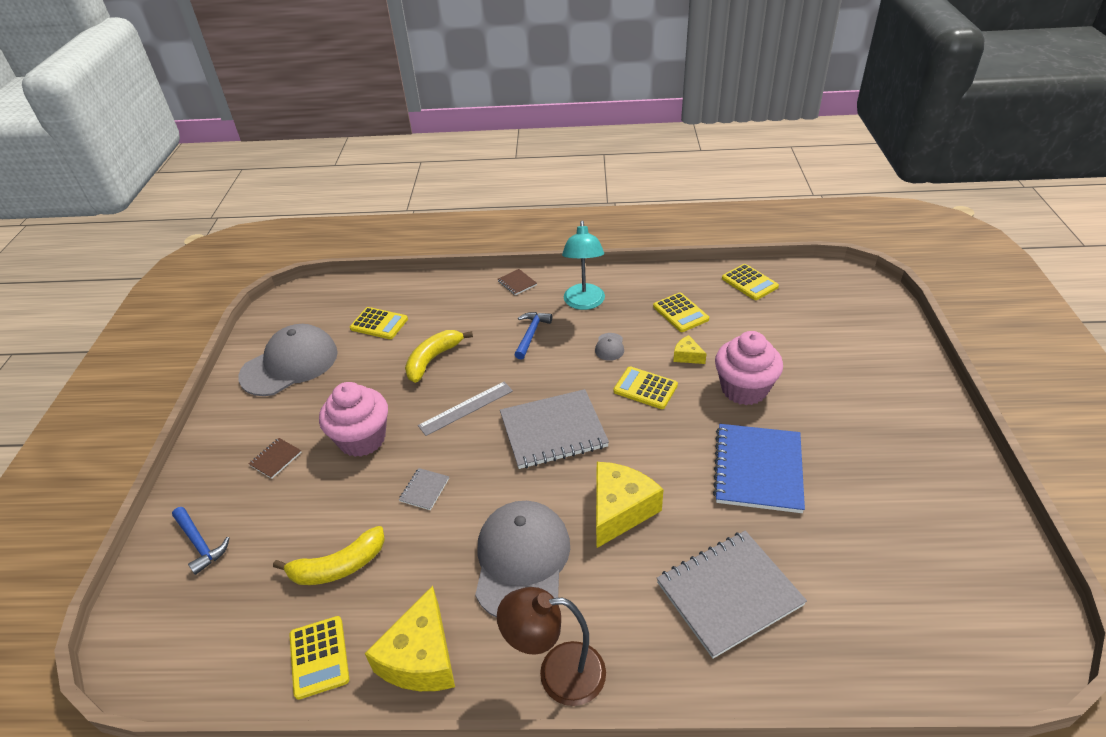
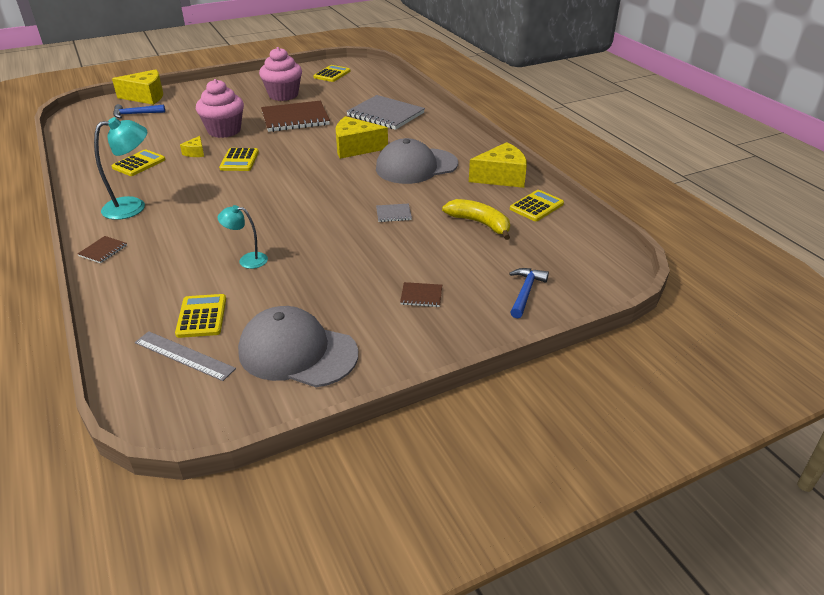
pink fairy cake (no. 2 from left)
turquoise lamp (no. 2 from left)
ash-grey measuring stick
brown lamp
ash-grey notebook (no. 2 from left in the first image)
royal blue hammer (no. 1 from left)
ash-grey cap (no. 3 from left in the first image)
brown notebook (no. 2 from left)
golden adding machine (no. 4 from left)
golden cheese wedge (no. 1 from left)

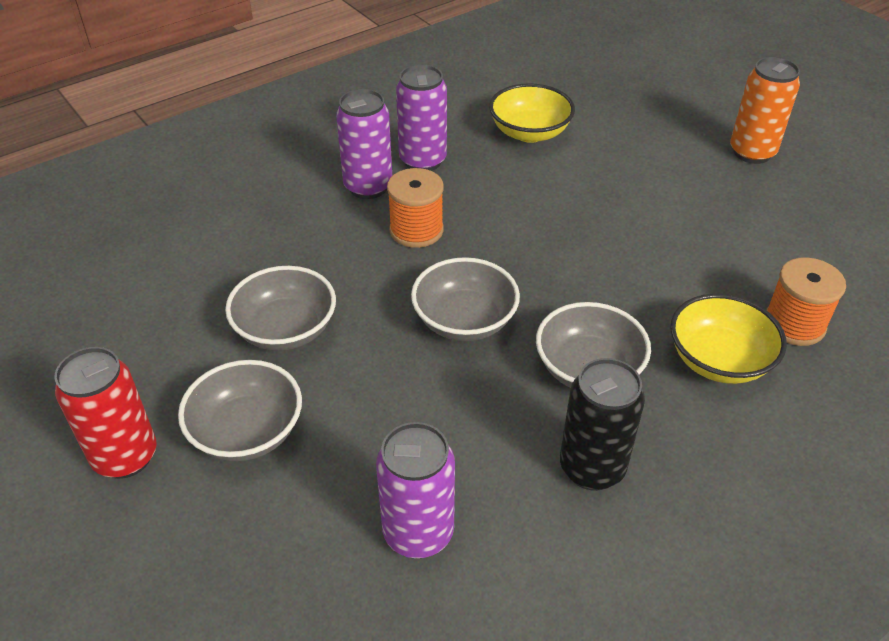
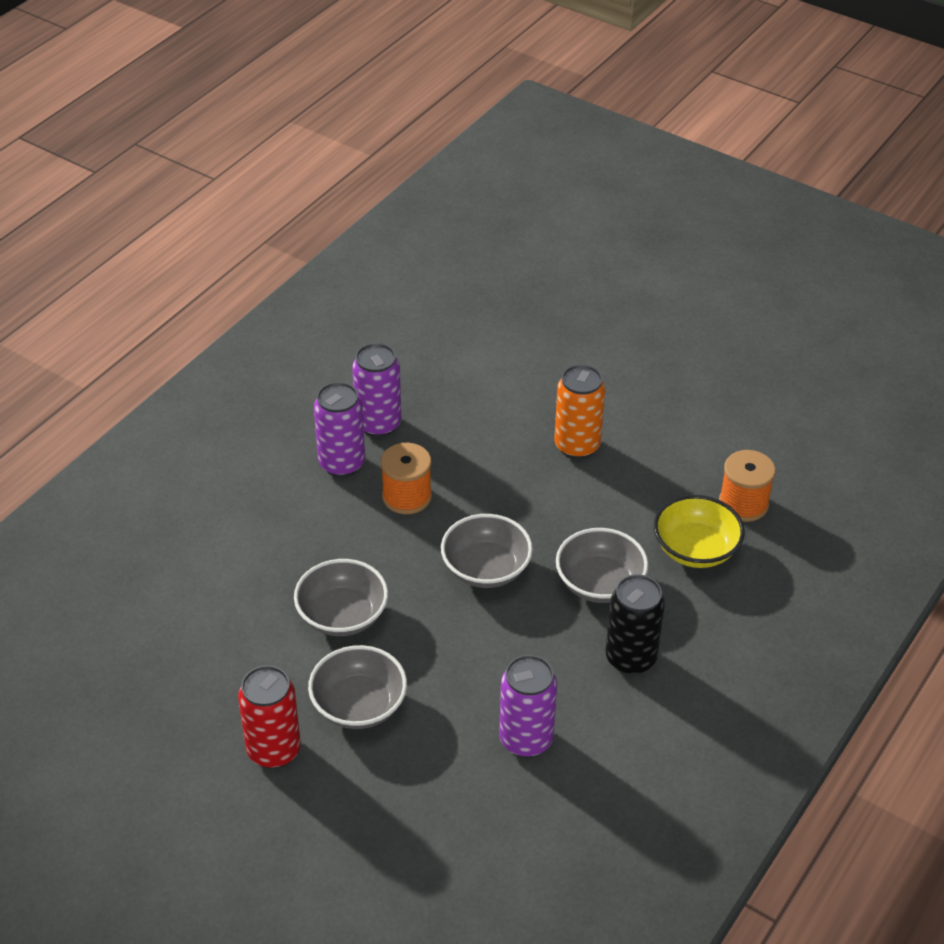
golden serving bowl (no. 1 from left in the first image)
orange-coloured can

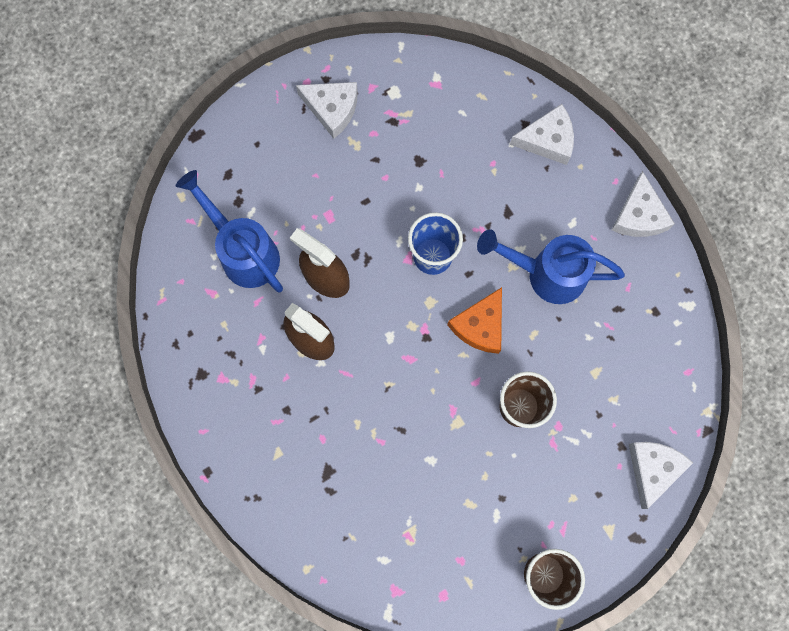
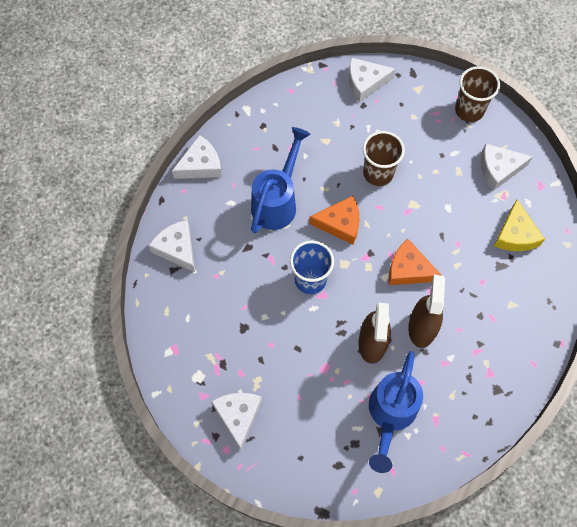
royal blue watering can (no. 1 from left)
orange-coloured cheese wedge (no. 2 from left)
white cheese wedge (no. 5 from left)
golden cheese wedge

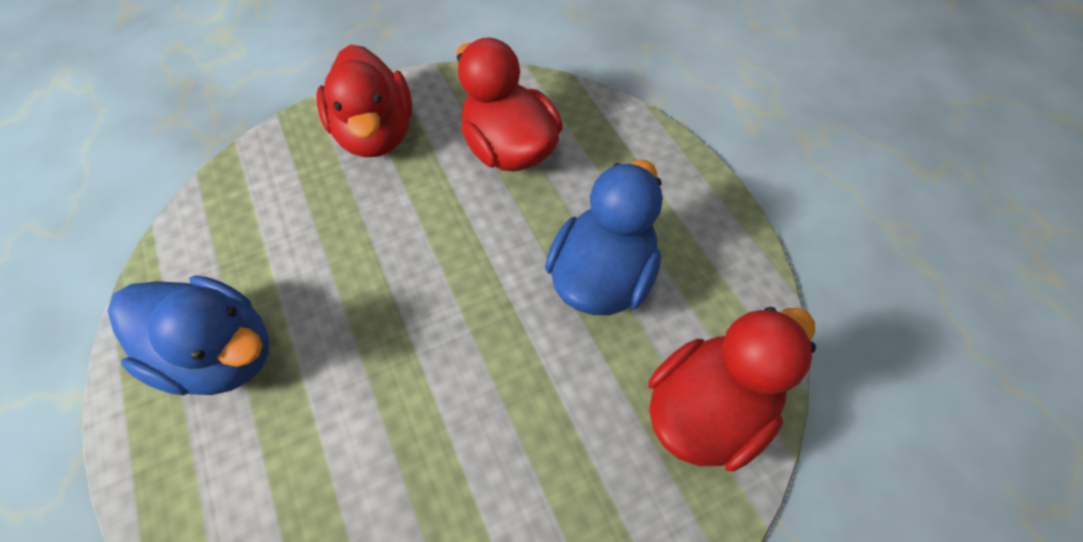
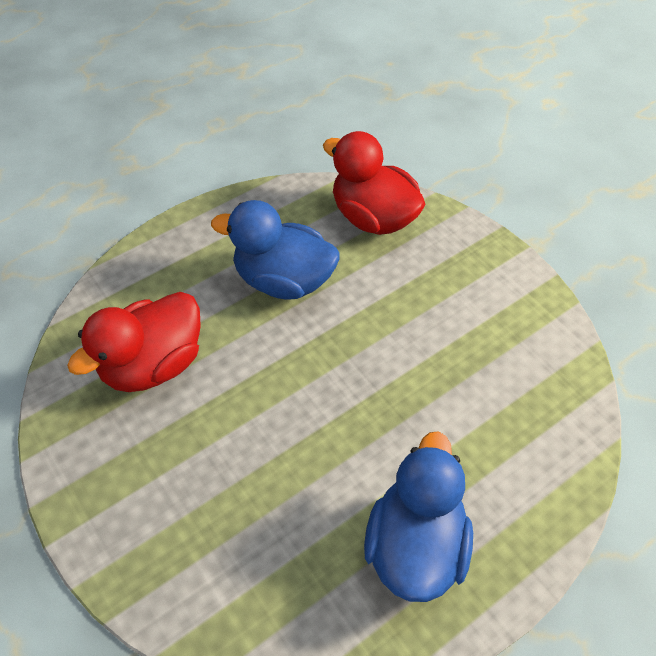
scarlet duck (no. 1 from left in the first image)

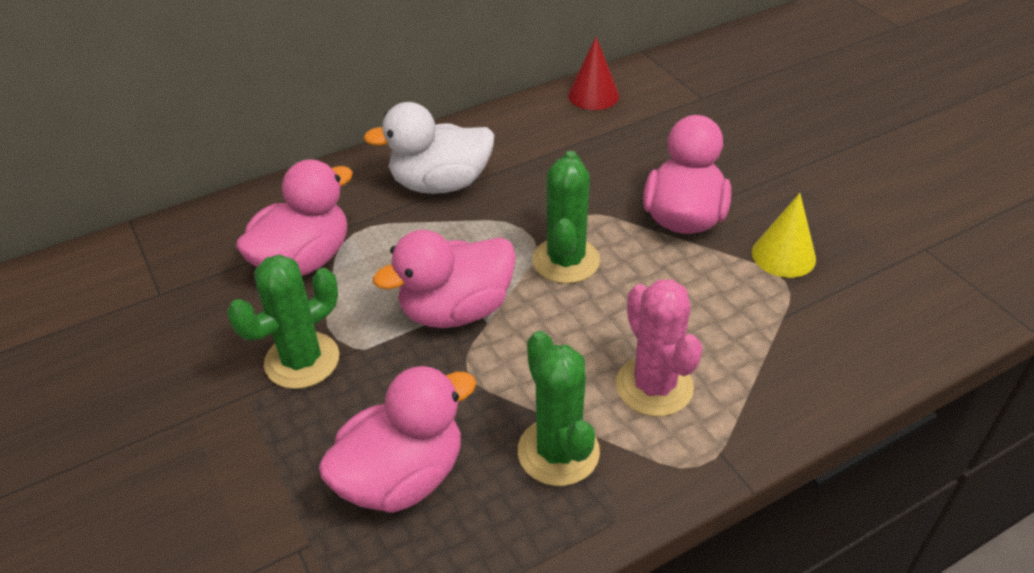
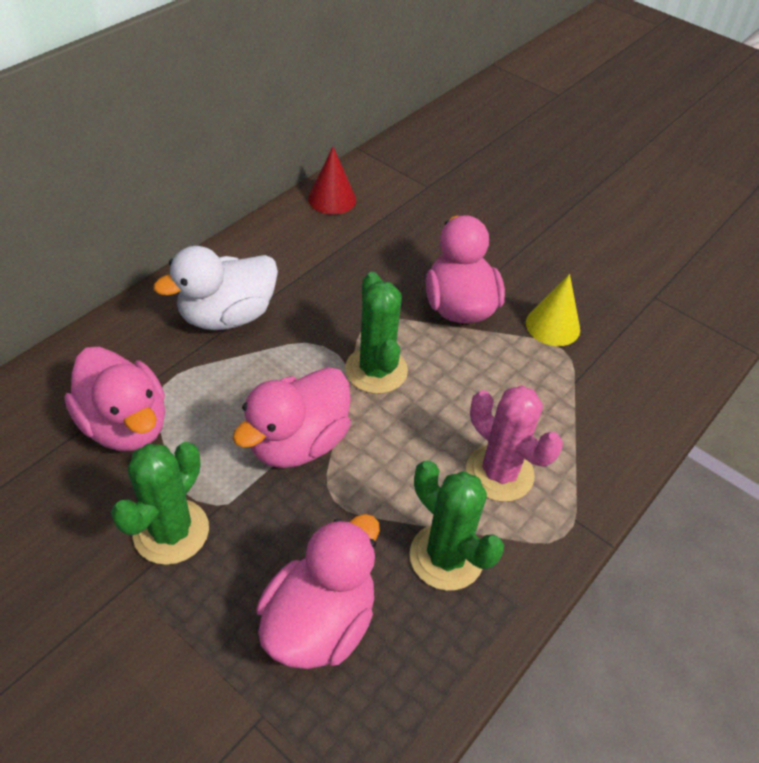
pink duck (no. 1 from left)

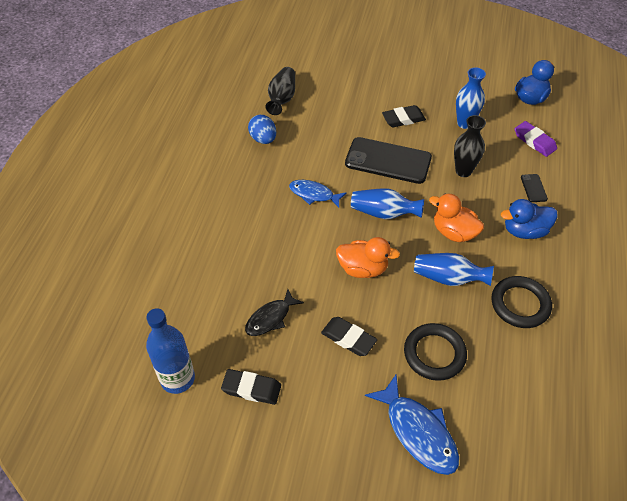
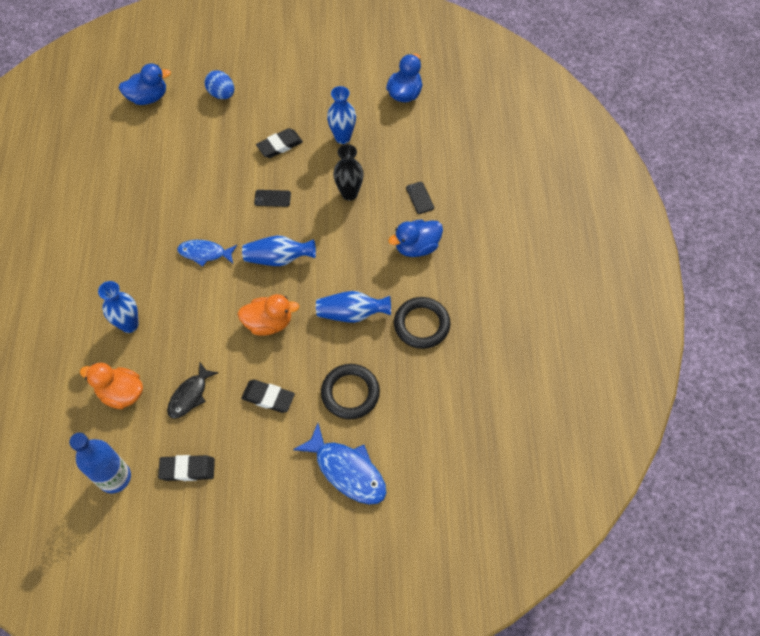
royal blue egg shape
ebony flower vase (no. 1 from left in the first image)
ebony phone (no. 1 from left)
orange-coloured duck (no. 1 from left)
purple pencil eraser
royal blue flower vase (no. 1 from left)
royal blue duck (no. 1 from left)

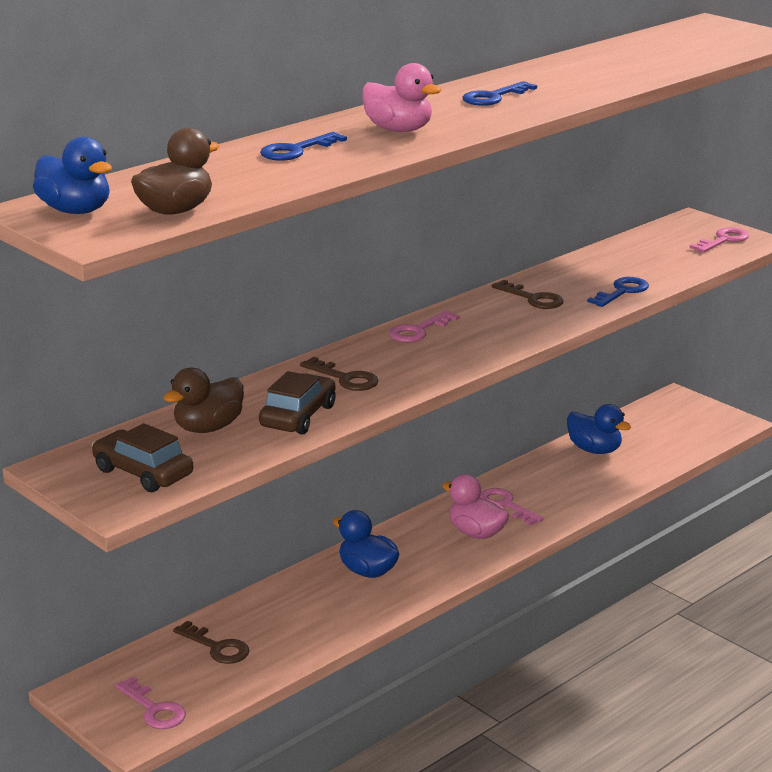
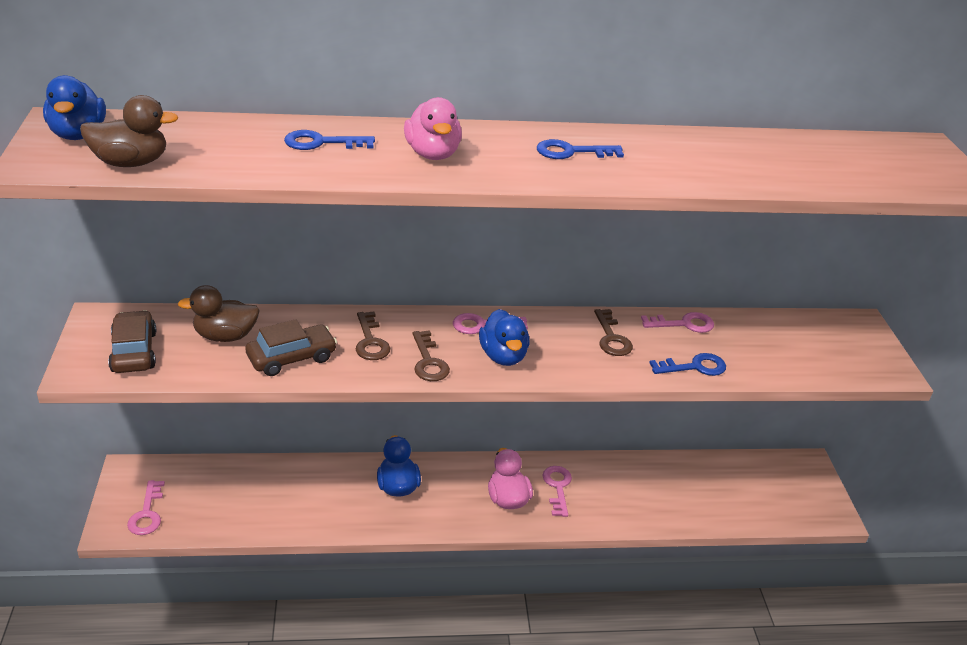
brown latchkey (no. 2 from left)
royal blue duck (no. 3 from left)
pink latchkey (no. 4 from left)

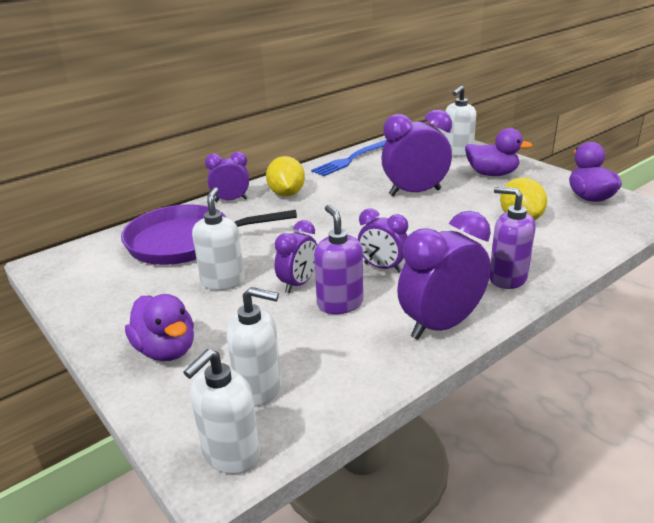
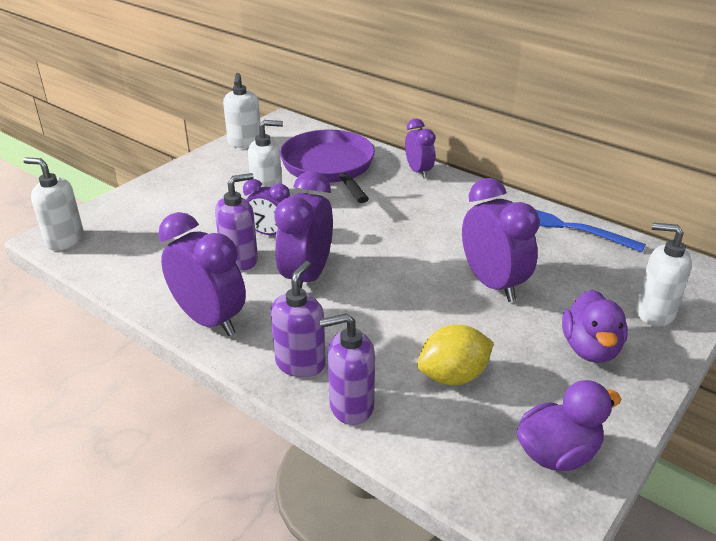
purple duck (no. 1 from left in the first image)
white soap pump (no. 2 from left)
golden citrus fruit (no. 1 from left in the first image)
purple clock (no. 3 from left)
purple soap pump (no. 3 from left)

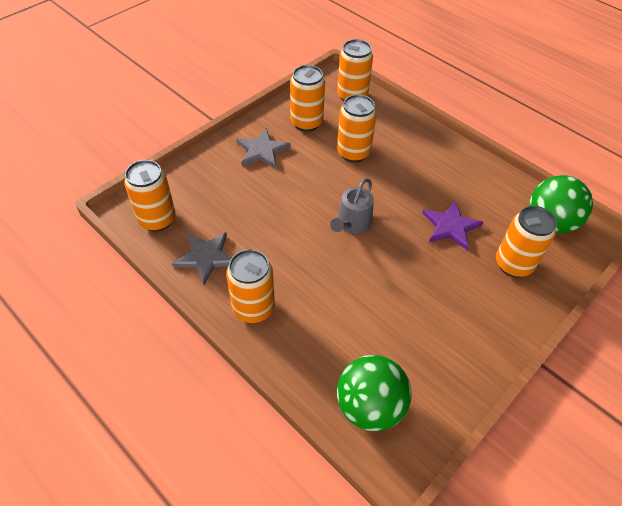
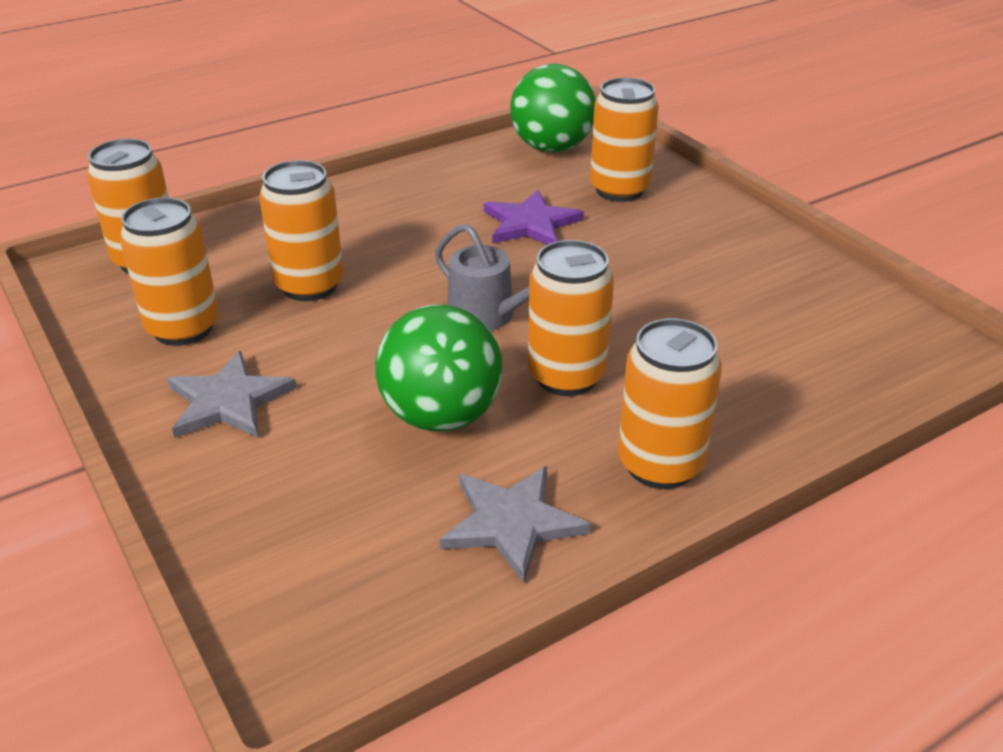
orange-coloured can (no. 4 from left)
leaf-green play ball (no. 1 from left)

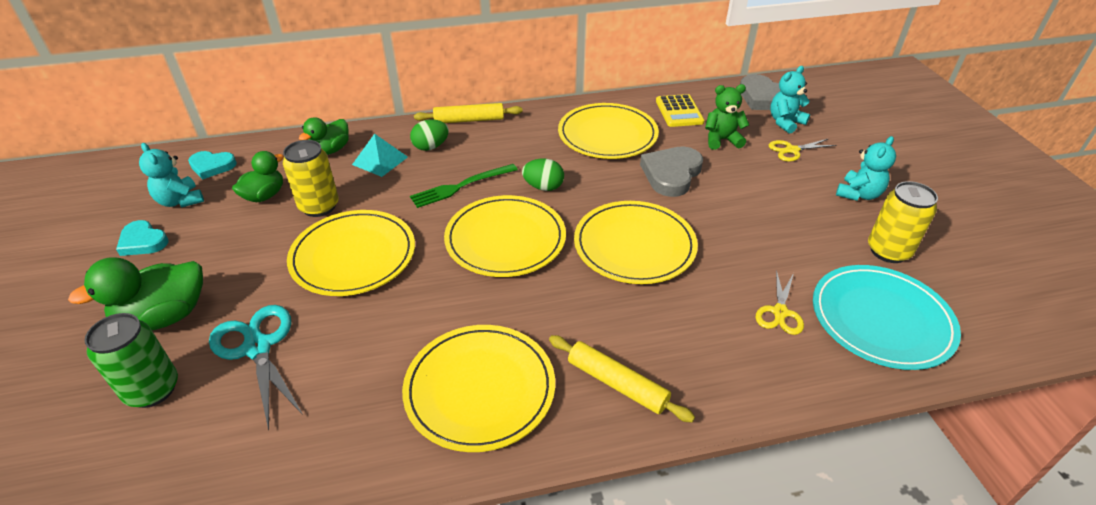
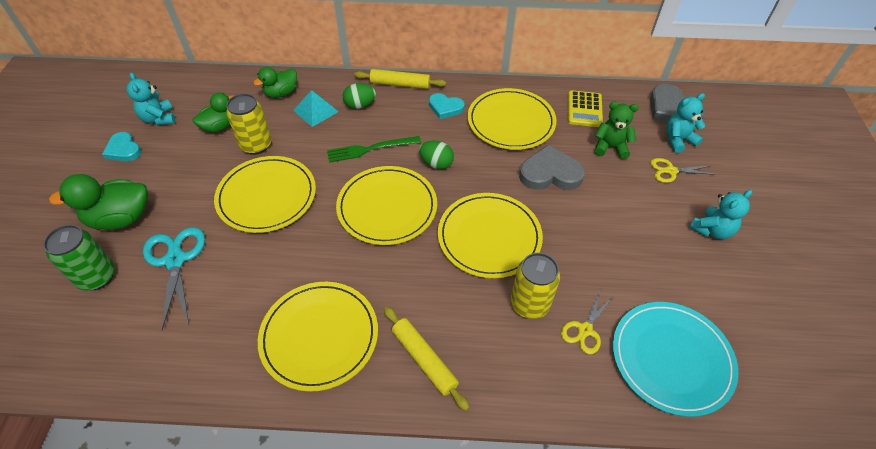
turquoise heart shape (no. 2 from left)
ash-grey heart shape (no. 1 from left)
golden can (no. 2 from left)

